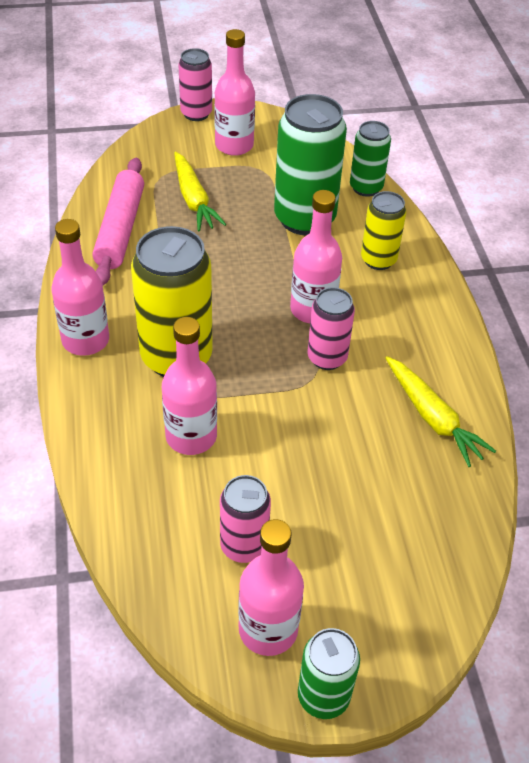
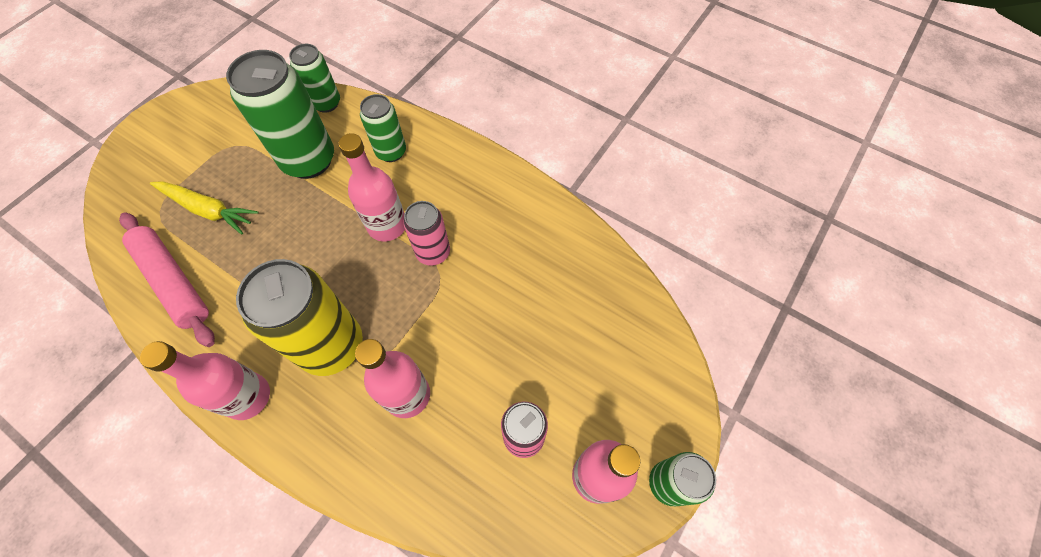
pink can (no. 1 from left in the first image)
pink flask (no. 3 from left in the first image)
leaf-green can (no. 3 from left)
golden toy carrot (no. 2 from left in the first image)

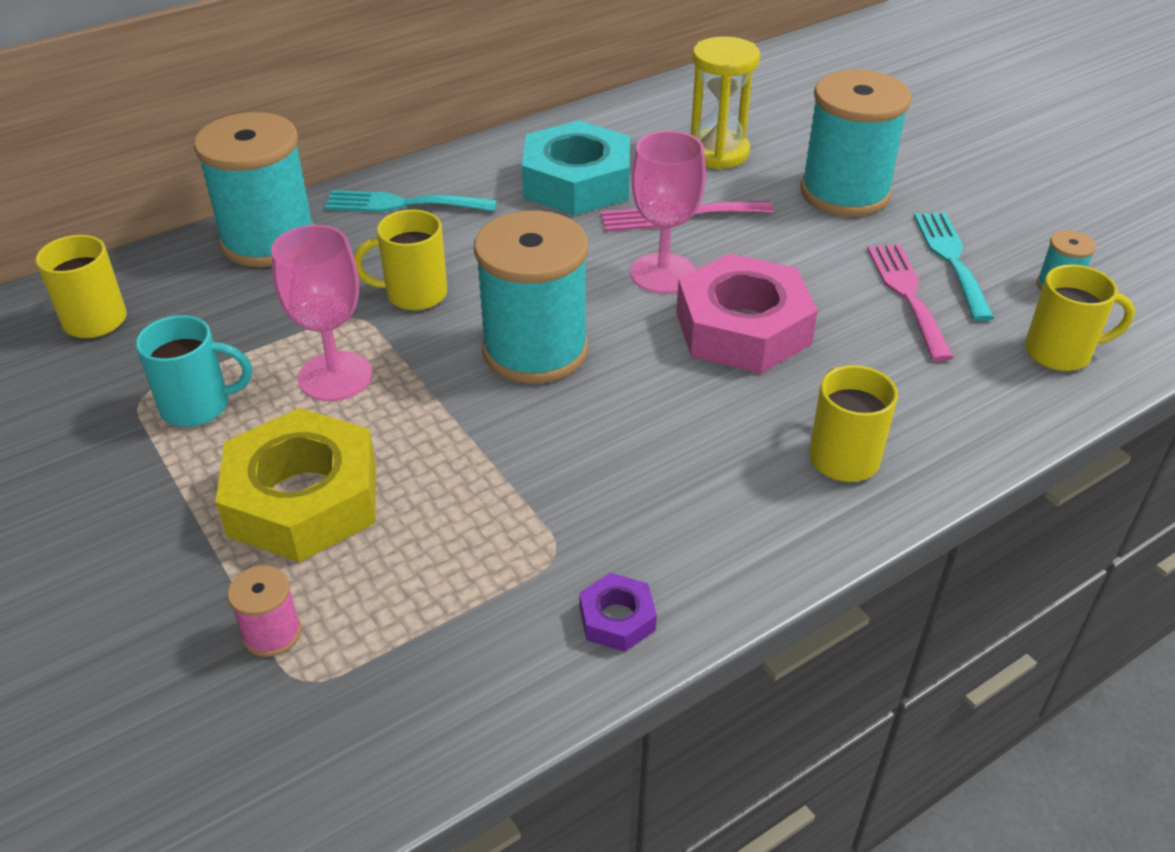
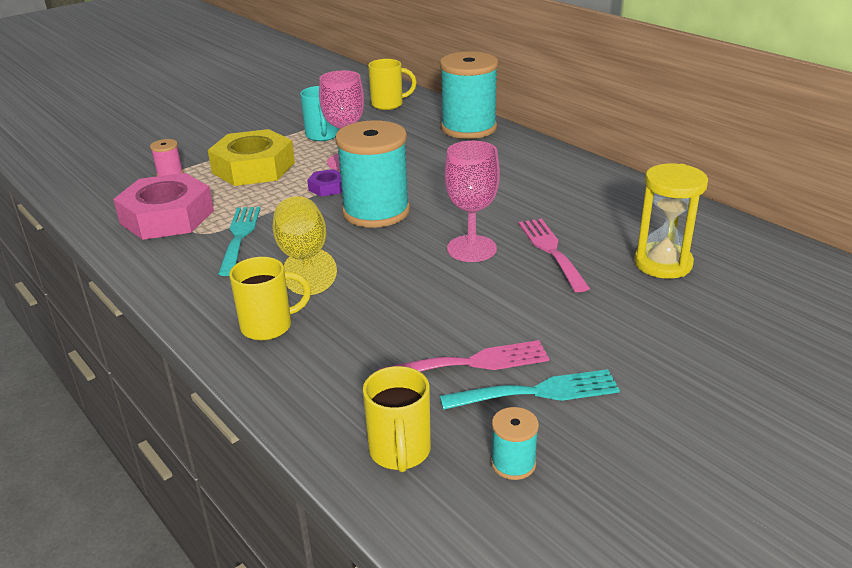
turquoise fork (no. 1 from left)
golden coffee mug (no. 2 from left in the first image)
turquoise hexagon nut
purple hexagon nut
pink hexagon nut
turquoise reel of thread (no. 3 from left in the first image)
golden goblet

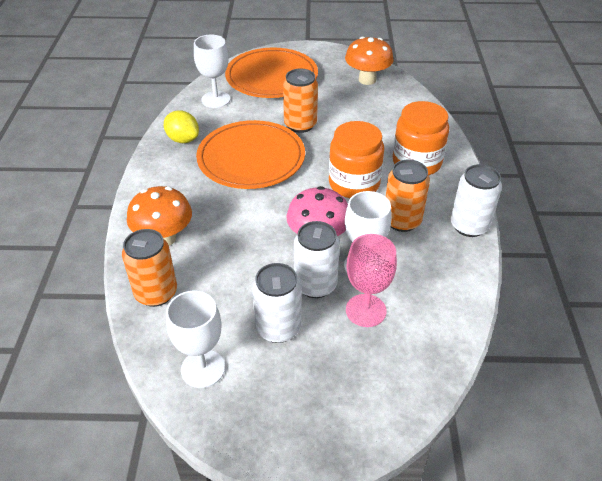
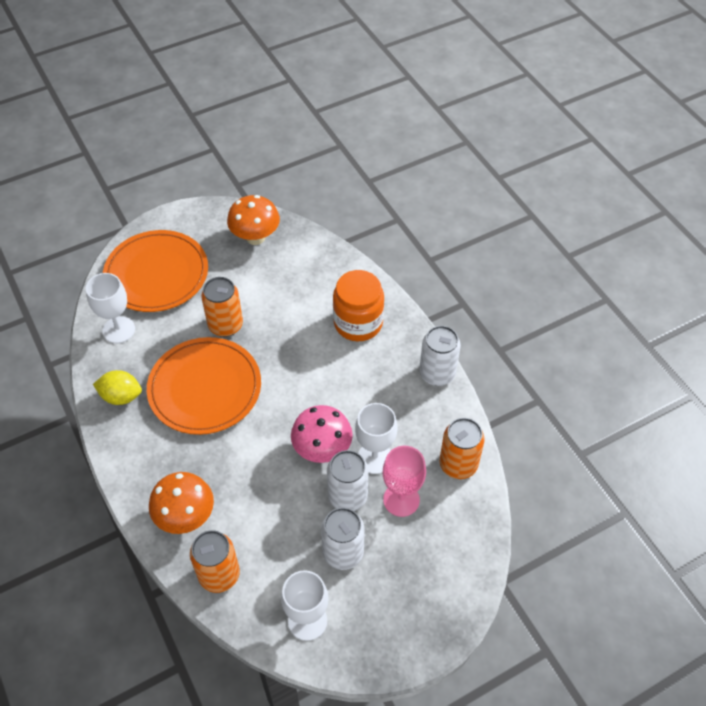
orange-coloured jam jar (no. 1 from left in the first image)
orange-coloured can (no. 3 from left)

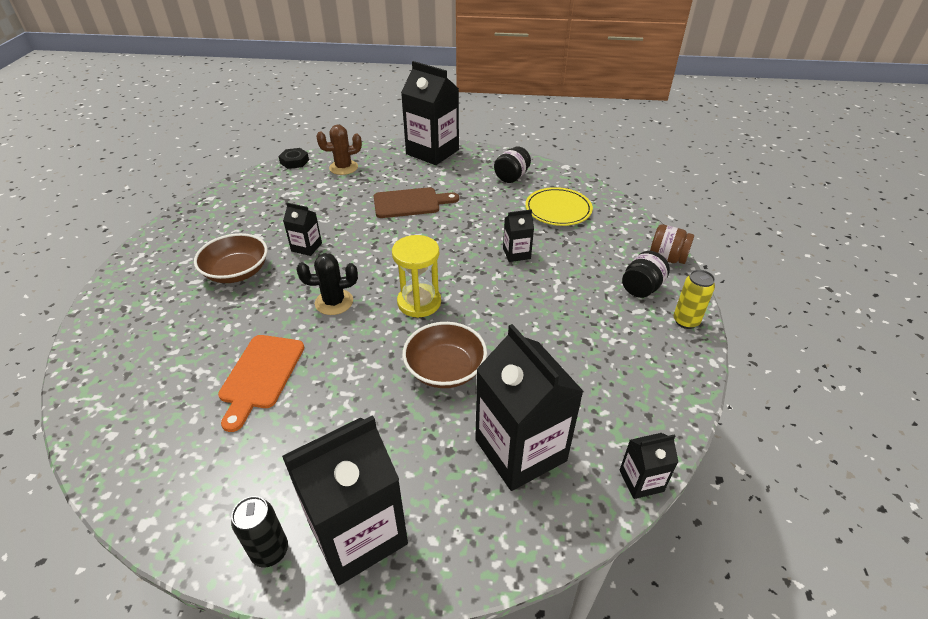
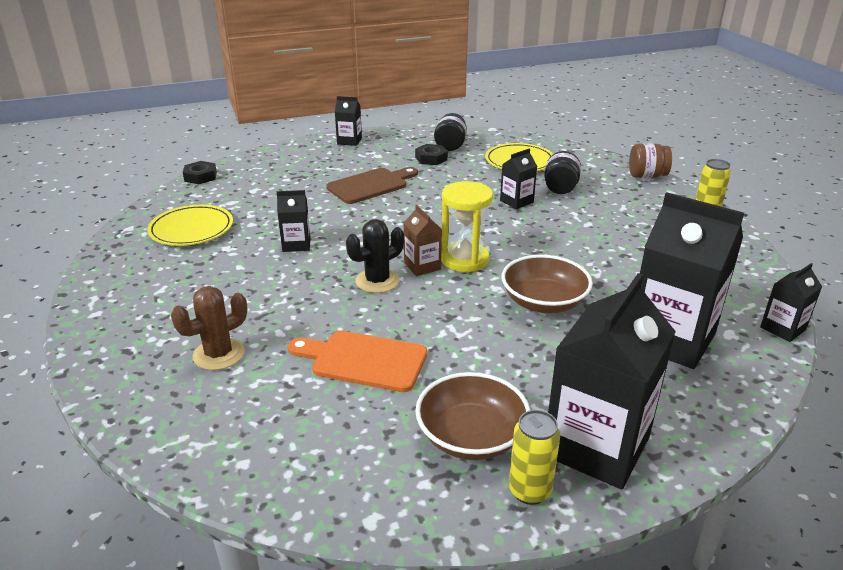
brown serving bowl (no. 1 from left)
orange-coloured cutting board
golden can (no. 1 from left)
brown prickly plant
ebony carton (no. 2 from left)
ebony jam jar (no. 2 from left)
golden dinner plate (no. 1 from left)
brown carton
ebony hexagon nut (no. 2 from left)

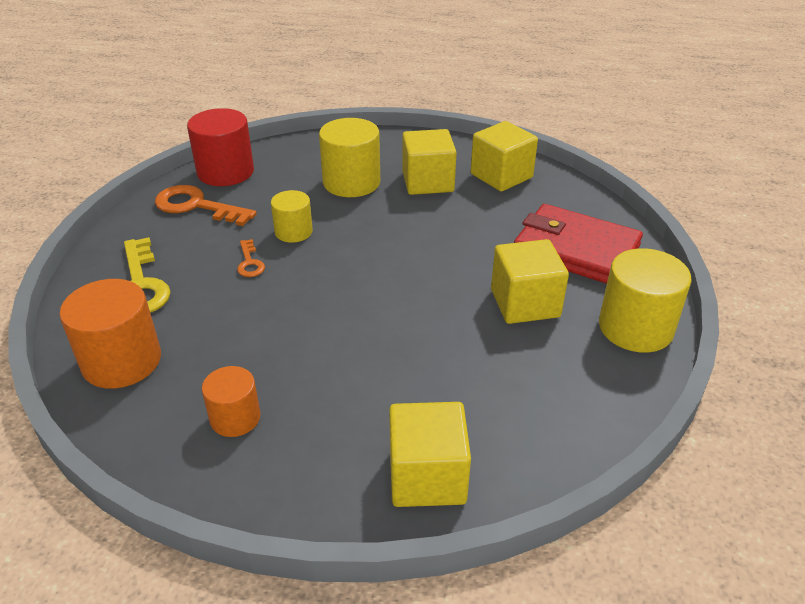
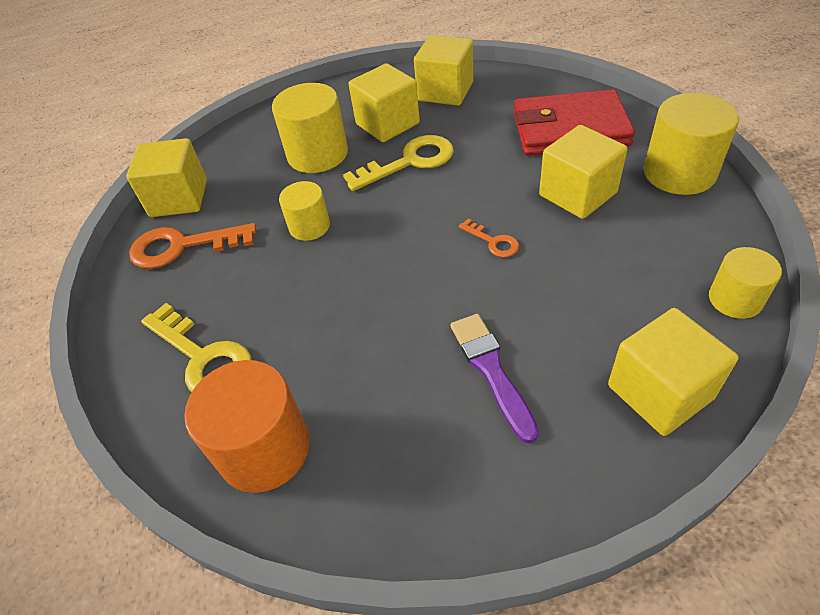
golden block (no. 1 from left)
orange-coloured solid cylinder (no. 2 from left in the first image)
orange-coloured latchkey (no. 2 from left)
golden latchkey (no. 2 from left)
purple paintbrush
golden solid cylinder (no. 4 from left)

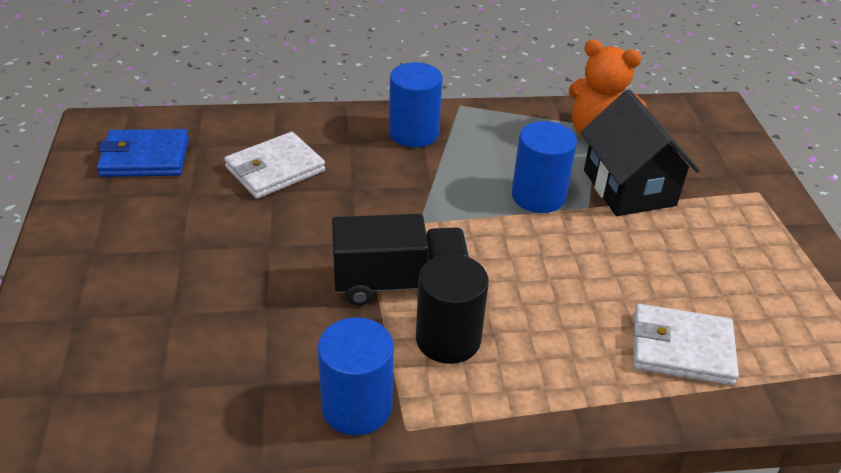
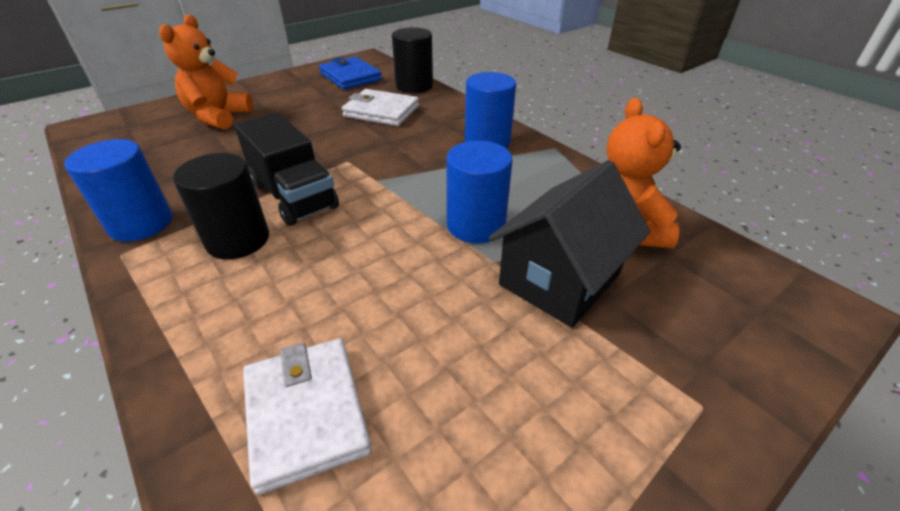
orange-coloured teddy (no. 1 from left)
ebony solid cylinder (no. 2 from left)

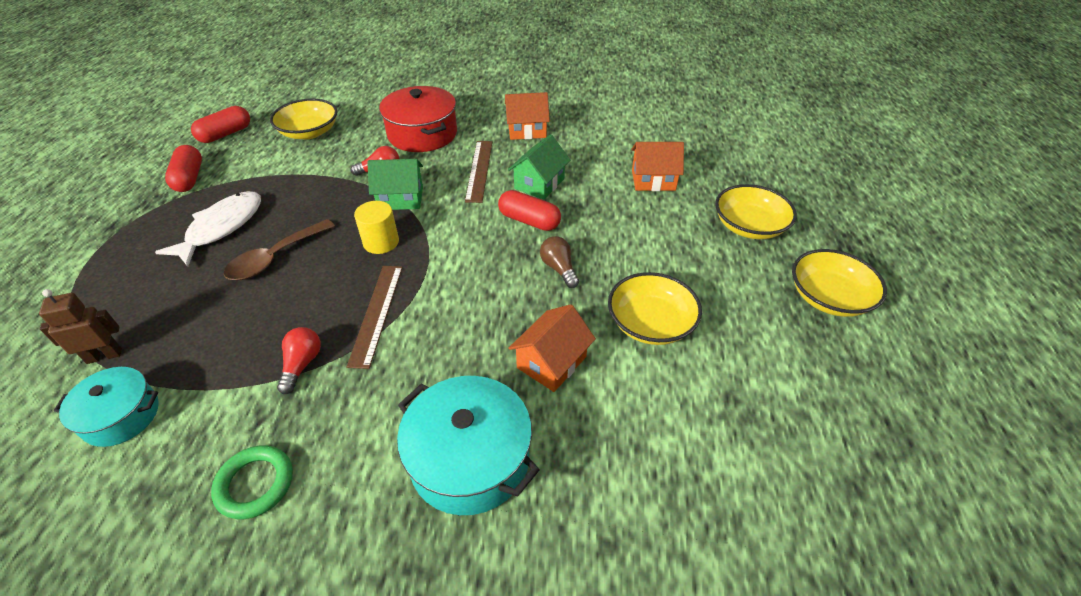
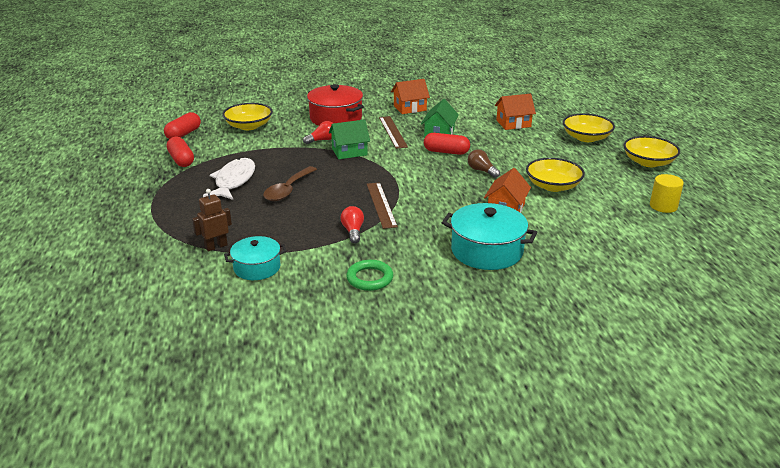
golden solid cylinder

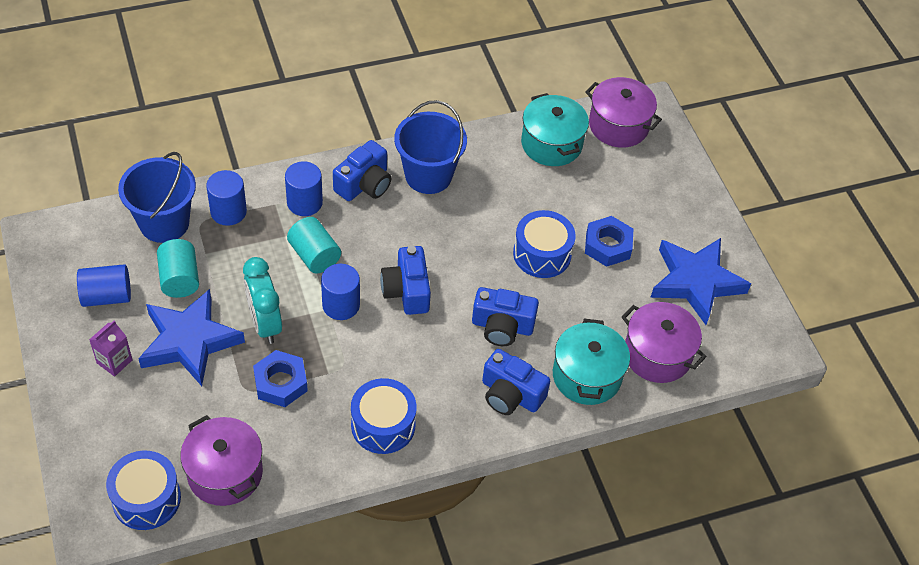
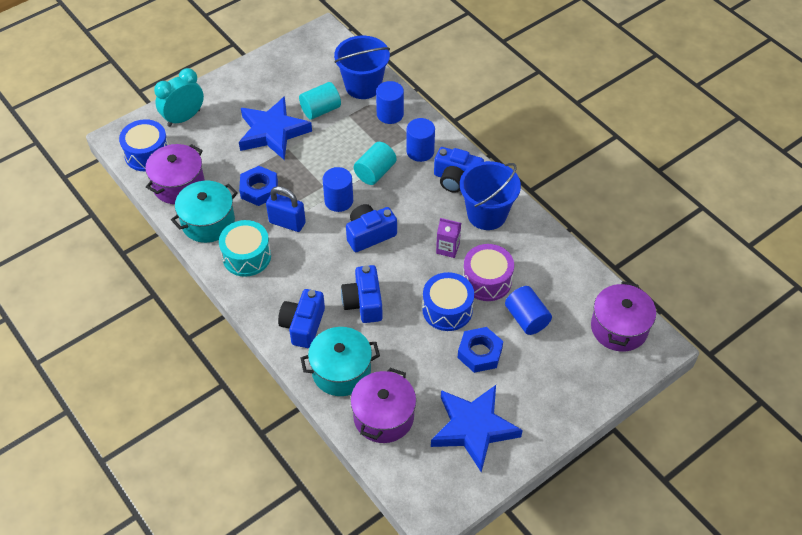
royal blue solid cylinder (no. 4 from left)
purple carton
turquoise clock
turquoise drum
turquoise cooking pot (no. 1 from left)
royal blue small lock
purple drum

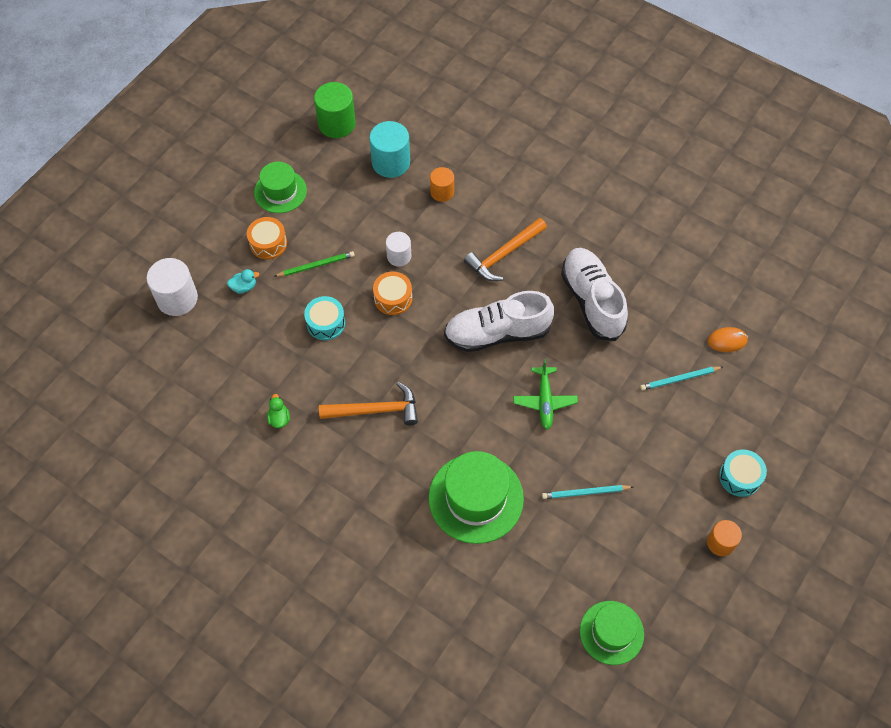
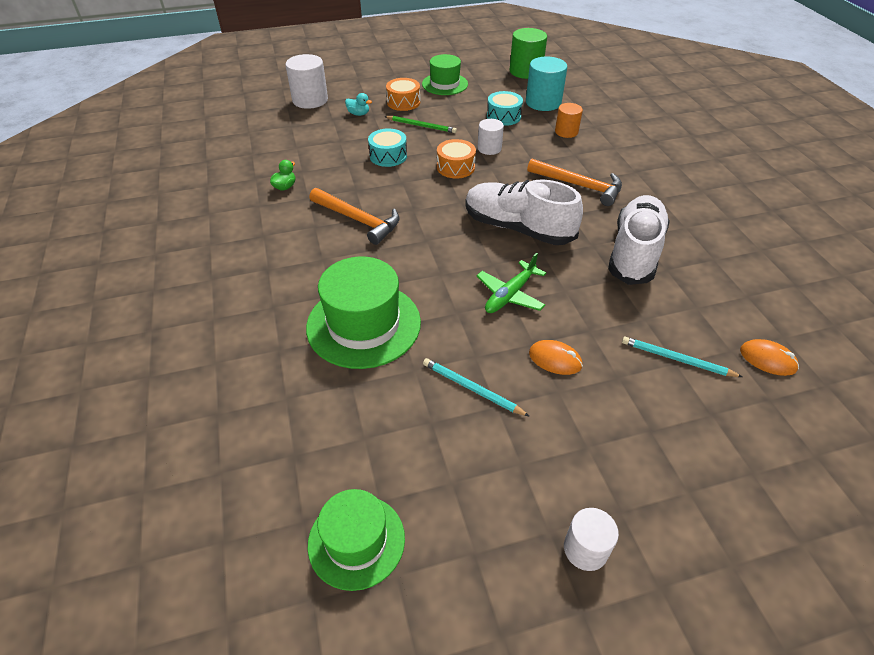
orange-coloured hammer (no. 2 from left)
white solid cylinder (no. 3 from left)
turquoise drum (no. 2 from left)
orange-coloured mouse (no. 1 from left)

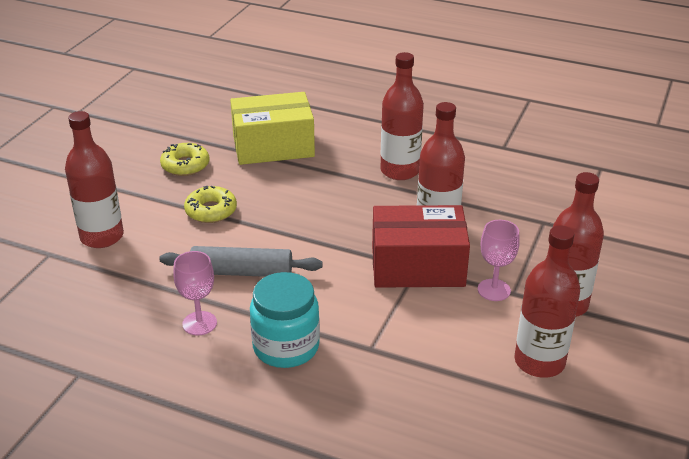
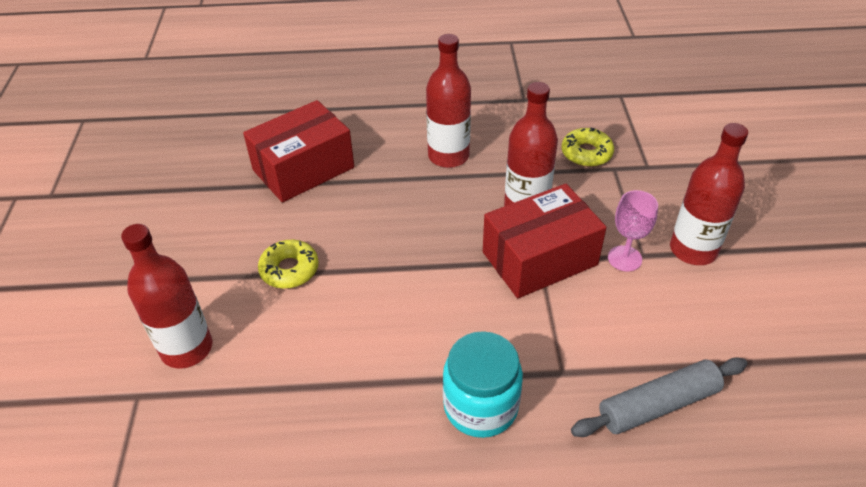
golden doughnut (no. 2 from left)
ash-grey dough roller
pink goblet (no. 1 from left in the first image)
scarlet box (no. 1 from left)
scarlet flask (no. 4 from left in the first image)

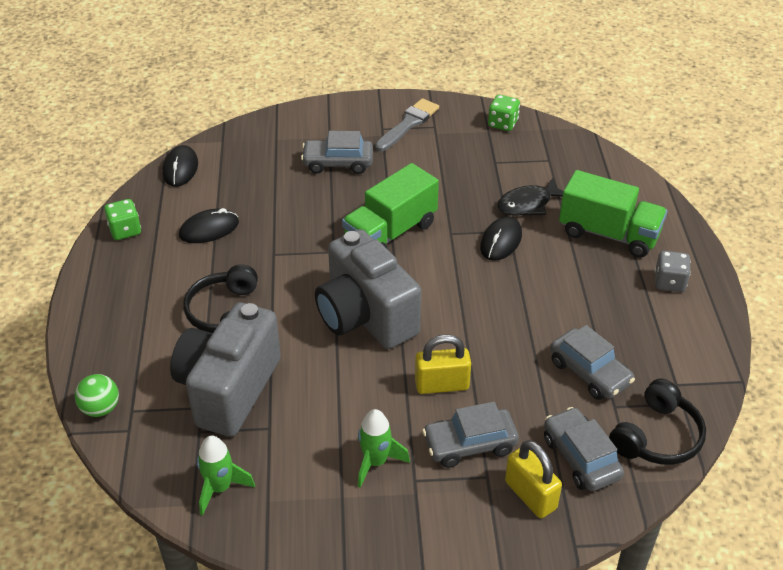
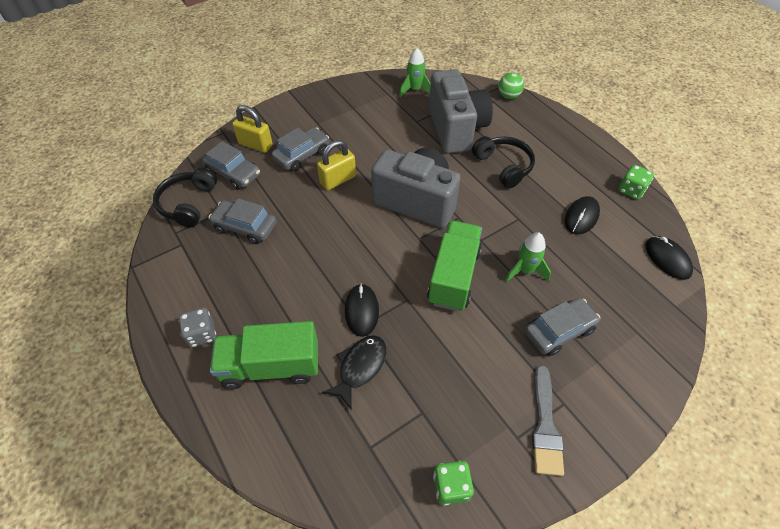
leaf-green spaceship (no. 2 from left)

